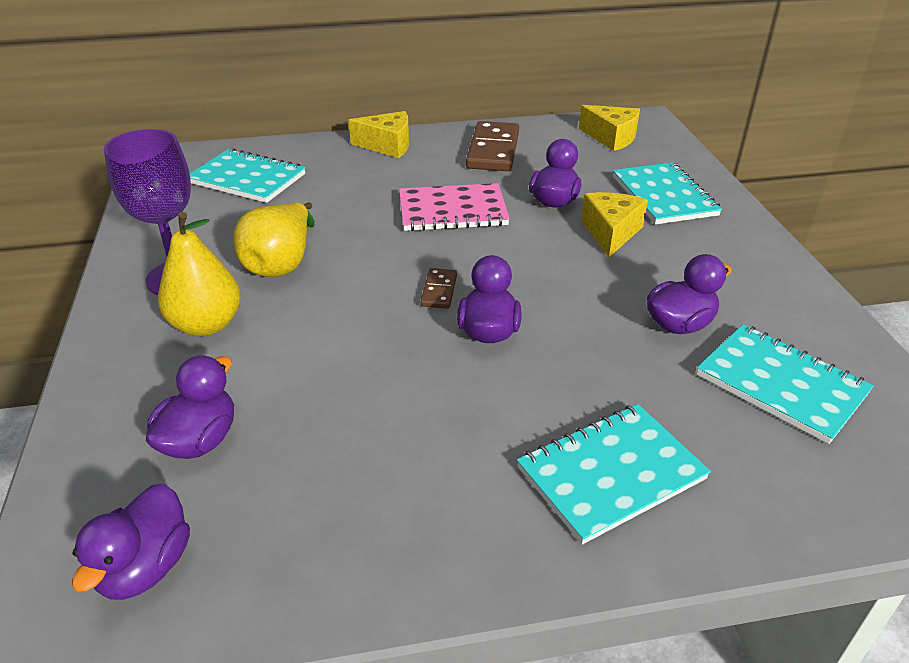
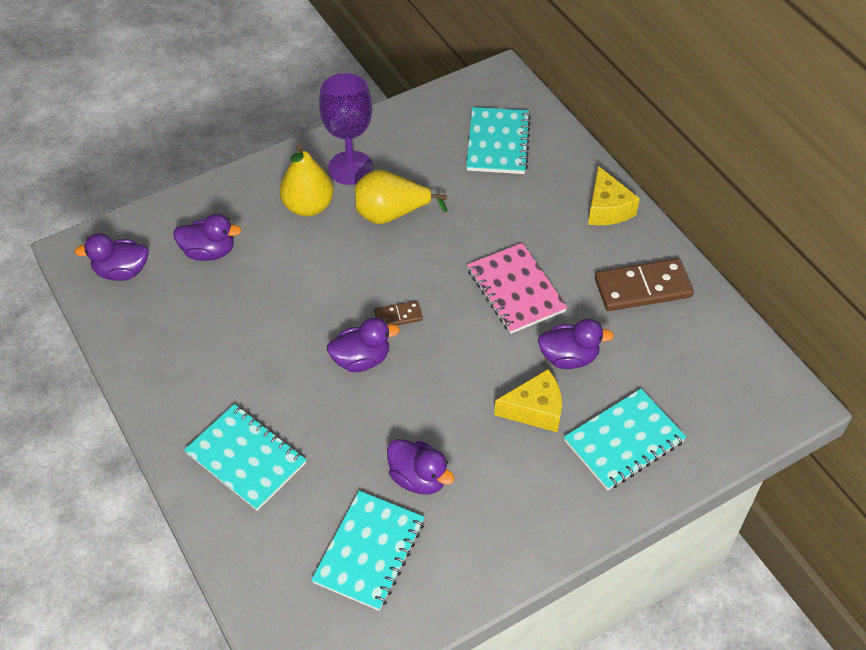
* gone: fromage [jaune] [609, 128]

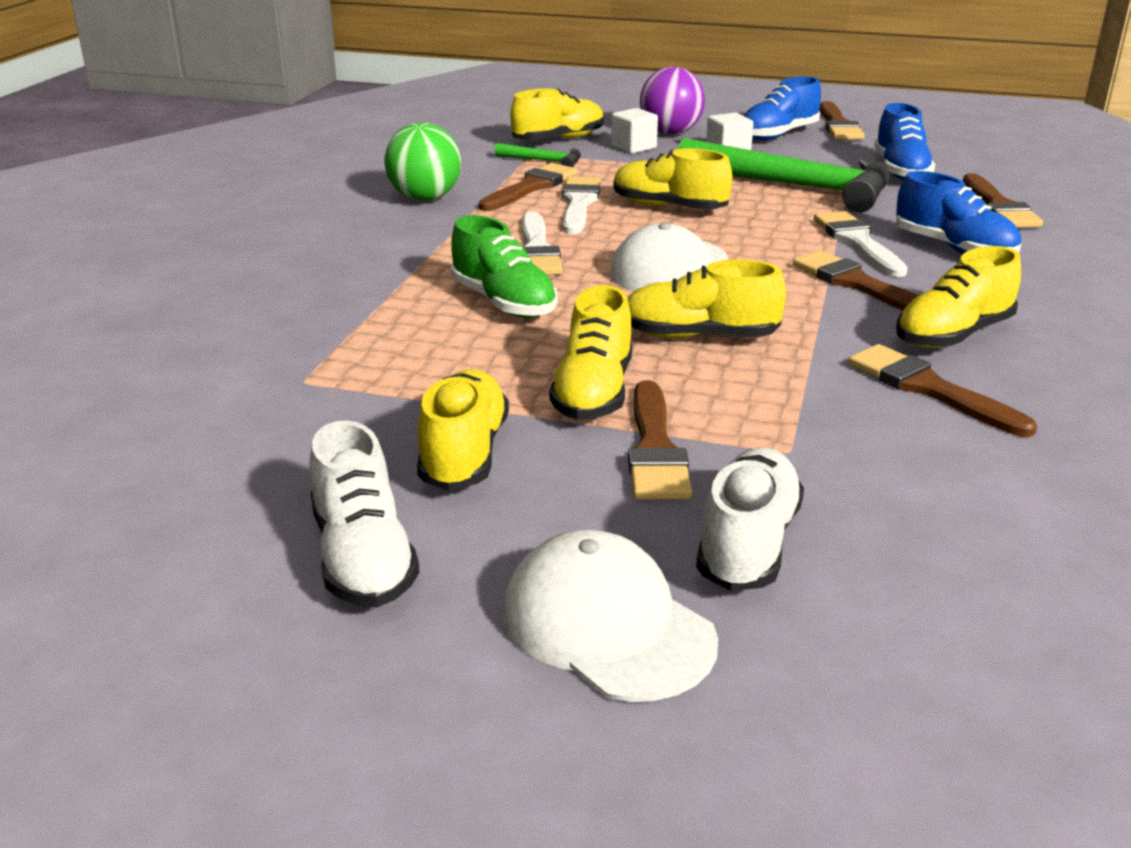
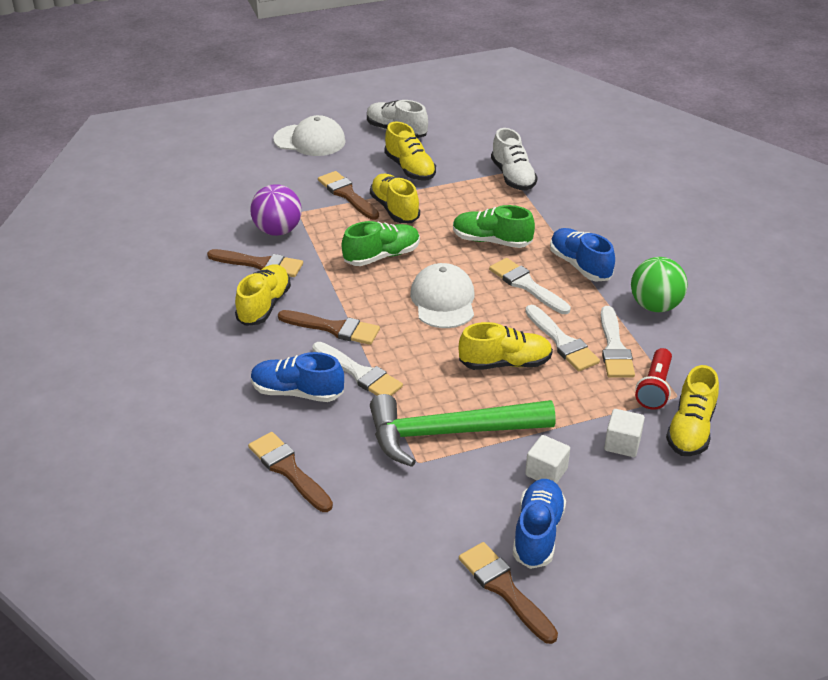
* shifted: balle [violet] [672, 100] to [276, 210]
* shifted: chaussure [bleu] [904, 141] to [582, 255]
* swapped: marteau [vert] [538, 155] to lampe de poche [rouge] [653, 379]
* repainted: pinceau [marron] [528, 187] to pinceau [blanc] [618, 342]
* repainted: chaussure [jaune] [707, 299] to chaussure [vert] [381, 243]
* shifted: chaussure [blanc] [750, 519] to [514, 159]

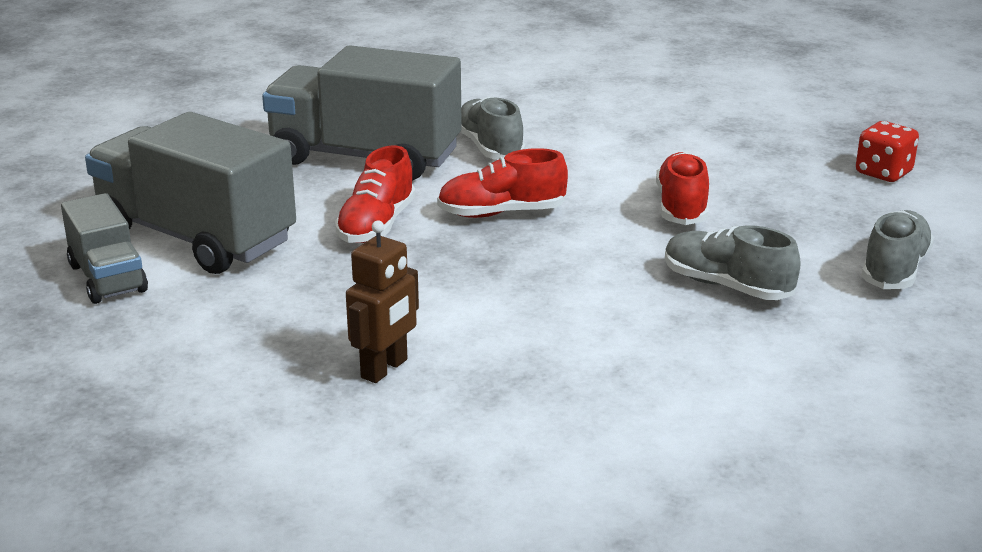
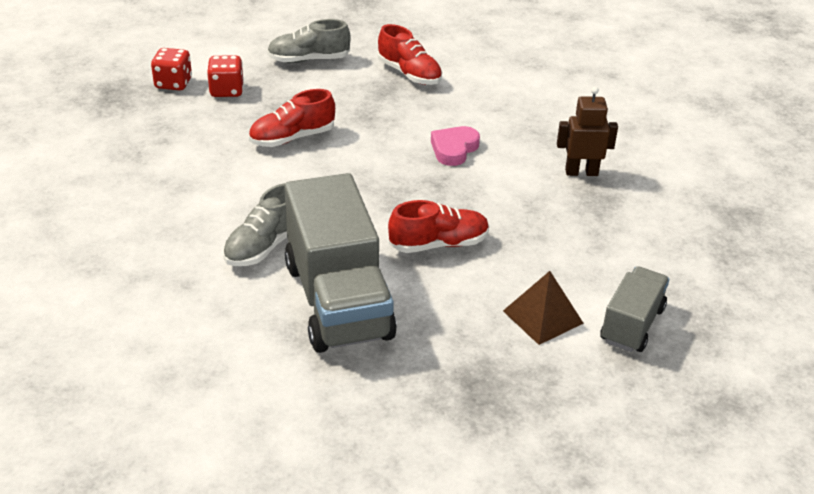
* swapped: camion [gris] [190, 193] to pyramide [marron] [543, 308]
* shifted: chaussure [rouge] [502, 183] to [409, 54]
* gone: chaussure [gris] [733, 262]
* new: dé [rouge] [225, 76]
* new: cœur [rose] [455, 146]

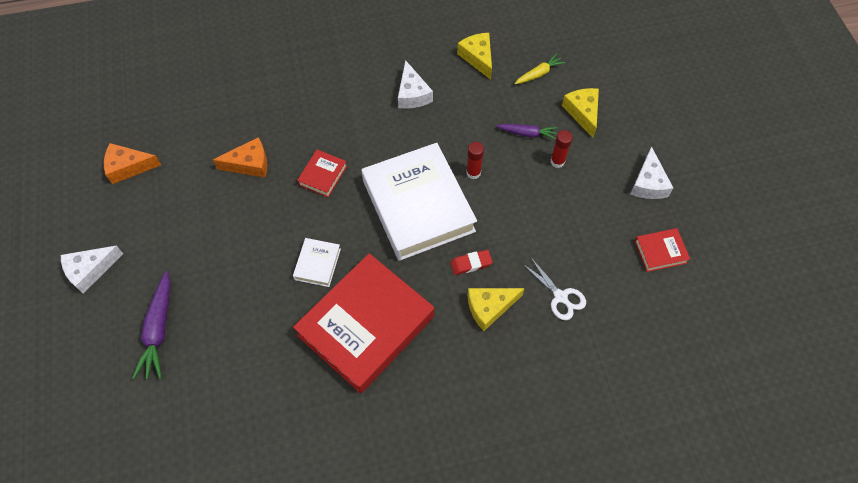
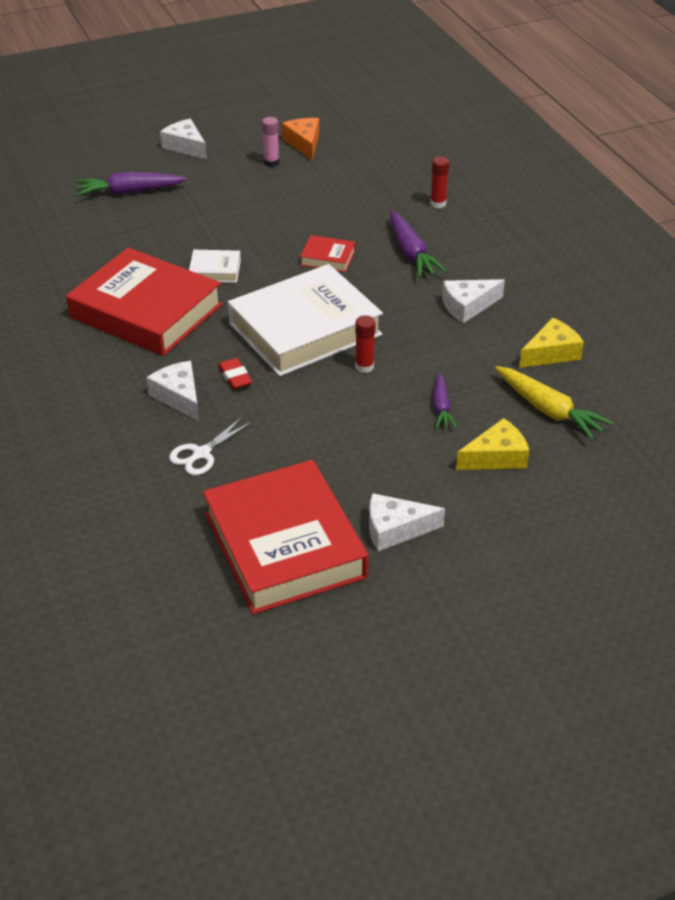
* scaled: carotte [jaune] [540, 68] = [554, 403] x1.62
* shifted: bâton de colle [rouge] [561, 149] to [439, 182]
* gone: fromage [orange] [240, 157]
* scaled: livre [rouge] [662, 250] = [286, 537] x2.37
* repainted: fromage [jaune] [496, 309] to fromage [blanc] [172, 391]
* new: bâton de colle [rose] [270, 142]
* new: carotte [violet] [418, 244]

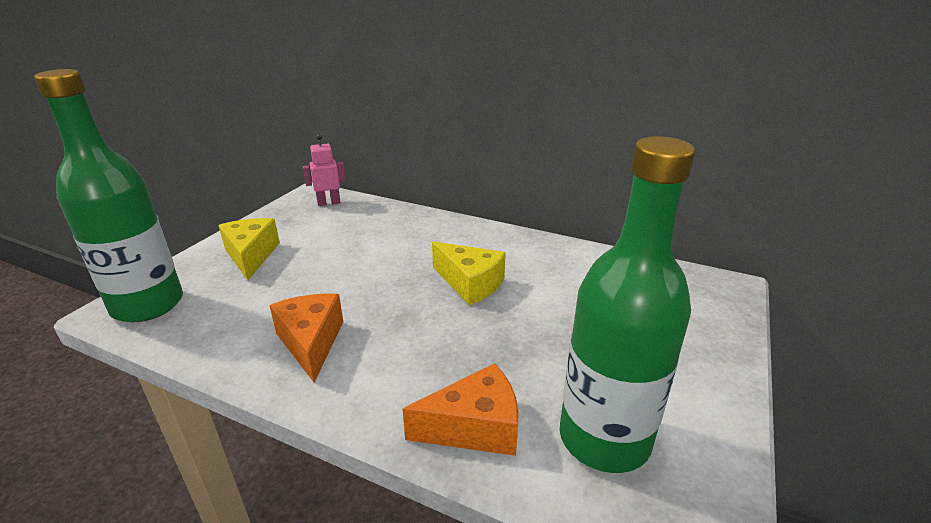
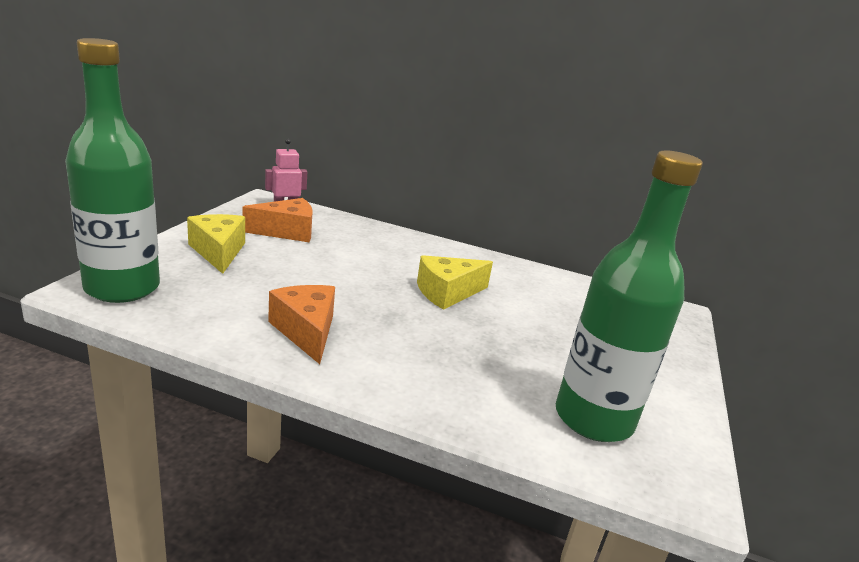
* rotated: fromage [jaune] [469, 273] = [455, 282] 120 degrees clockwise
* shifted: fromage [orange] [460, 409] to [277, 220]

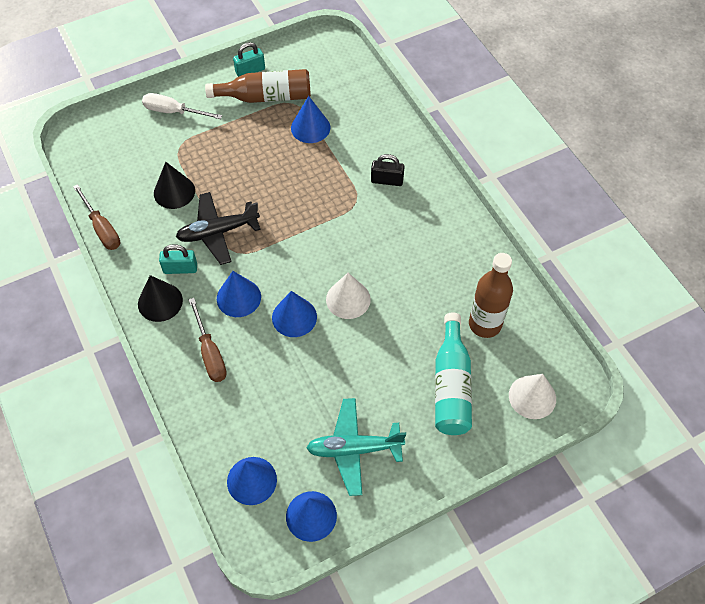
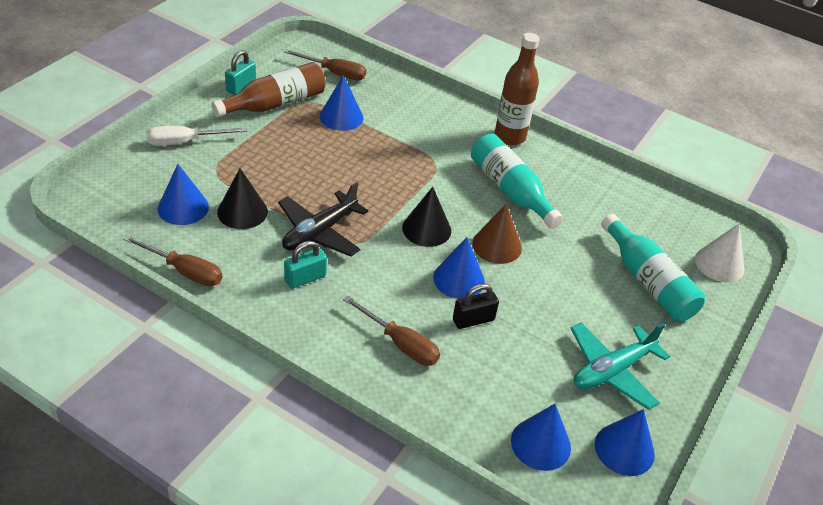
* shifted: cadenas [noir] [387, 170] to [476, 306]
* shifted: bouteille [marron] [491, 295] to [517, 89]
* shifted: cône [bleu] [239, 294] to [183, 194]
* repainted: cône [blanc] [348, 296] to cône [marron] [497, 233]
* shifted: cône [noir] [160, 298] to [426, 217]
* new: tournevis [marron] [325, 65]
* new: bouteille [turquoise] [517, 181]

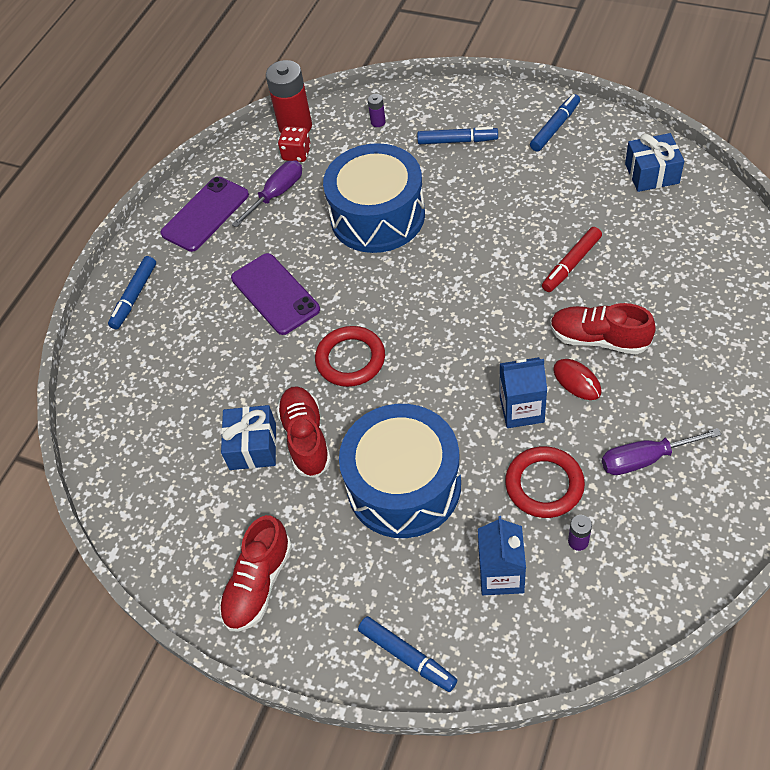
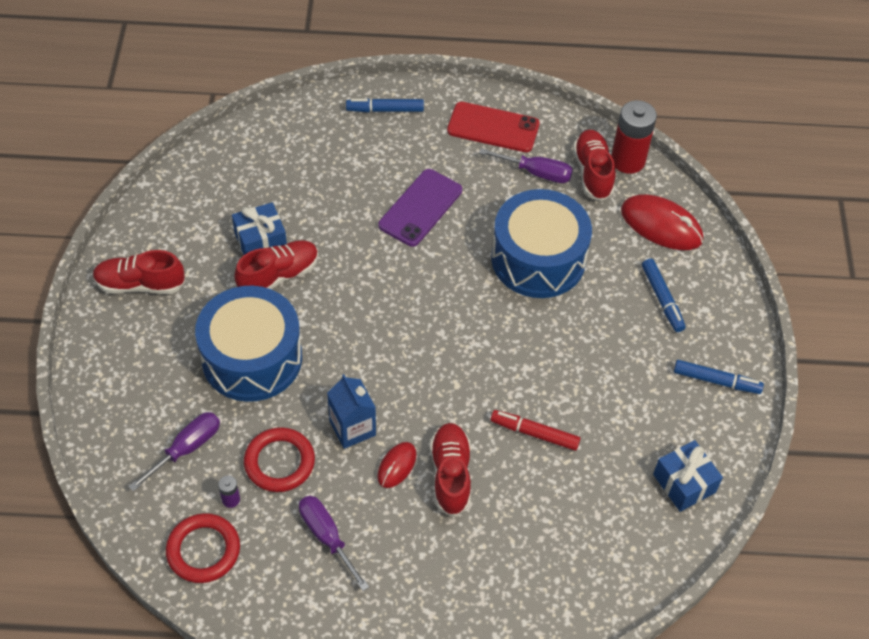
* swapped: pile [violet] [377, 110] to souris [rouge] [662, 222]
* swapped: dé [rouge] [294, 144] to chaussure [rouge] [594, 165]
* repainted: téléphone [violet] [204, 214] to téléphone [rouge] [493, 127]
* shifted: anneau [rouge] [350, 356] to [203, 548]
* swapped: brique de lait [bleu] [502, 555] to tournevis [violet] [174, 451]
* gone: feutre [bleu] [407, 654]

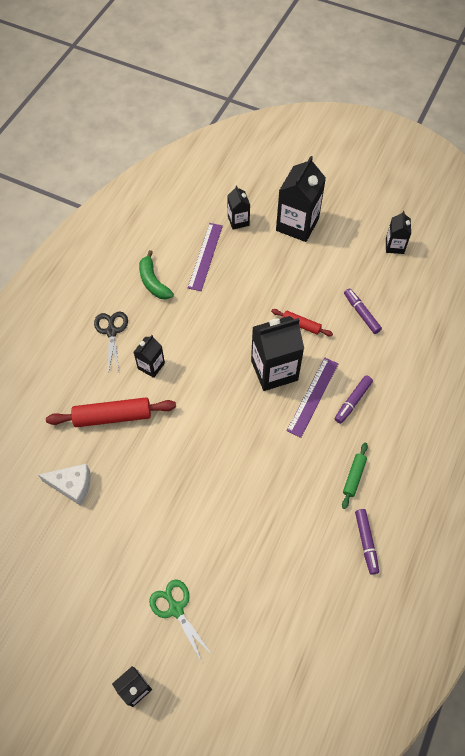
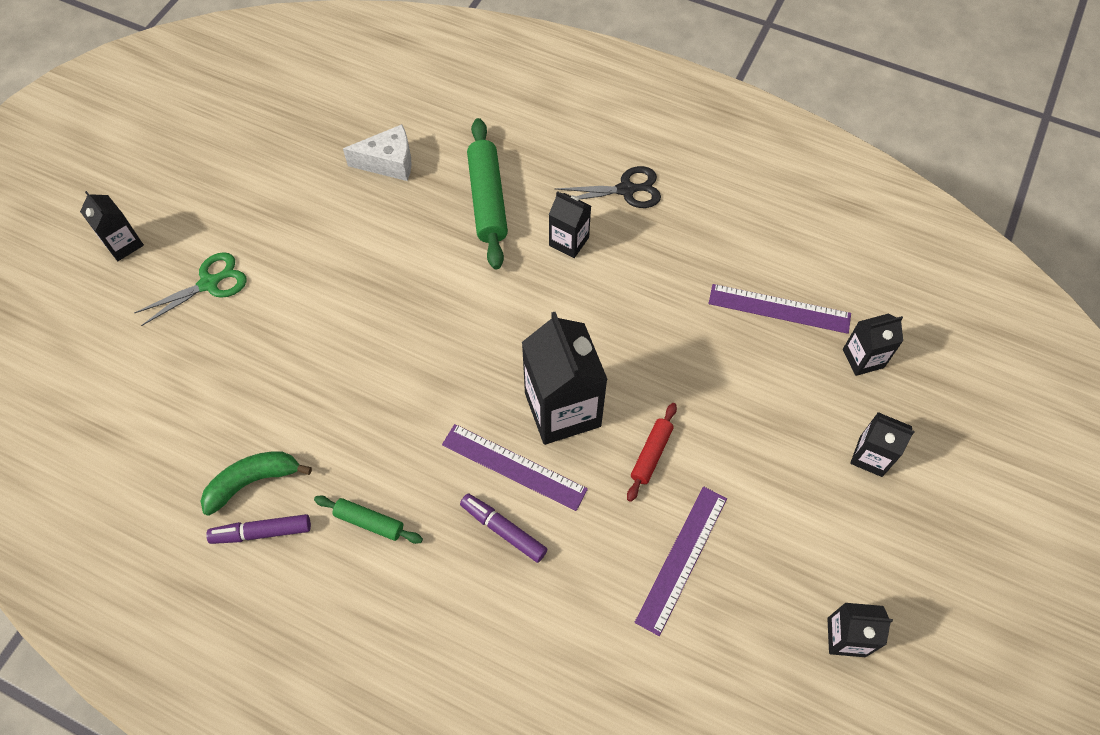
* scaled: brique de lait [noir] [301, 199] = [882, 444] x0.54
* shifted: banane [vert] [156, 275] to [256, 483]
* swapped: feutre [violet] [363, 311] to règle [violet] [681, 561]
* repainted: rouleau à pâtisserie [rouge] [111, 412] to rouleau à pâtisserie [vert] [487, 193]
* rotated: fromage [blanc] [64, 485] = [377, 152] 105 degrees counterclockwise

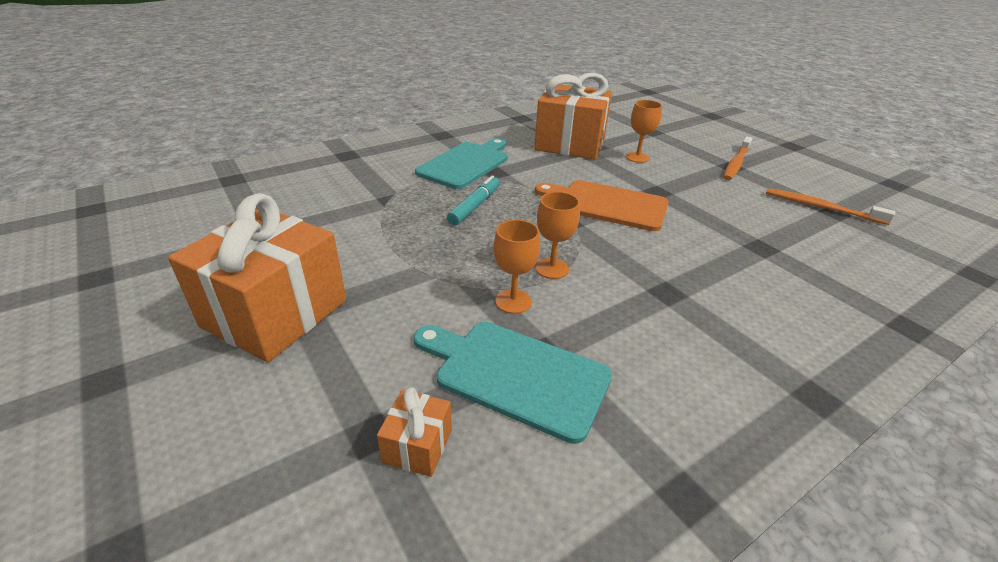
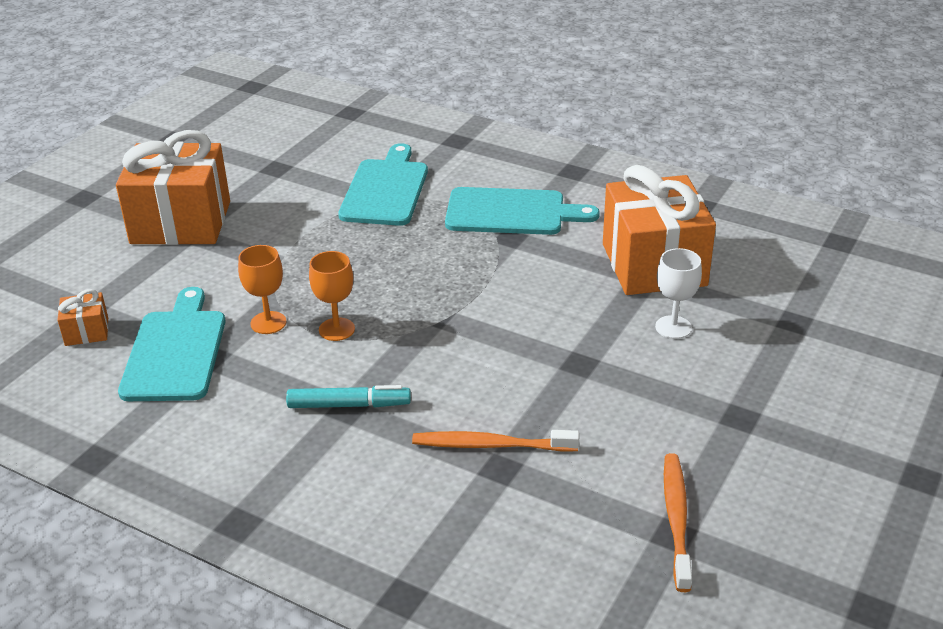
* repainted: verre à pied [orange] [644, 131] to verre à pied [blanc] [678, 293]
* shifted: brosse à dents [orange] [737, 158] to [495, 441]
* shifted: feutre [turquoise] [473, 201] to [348, 396]
* gone: planche à découper [orange] [601, 205]
* new: planche à découper [turquoise] [383, 184]

